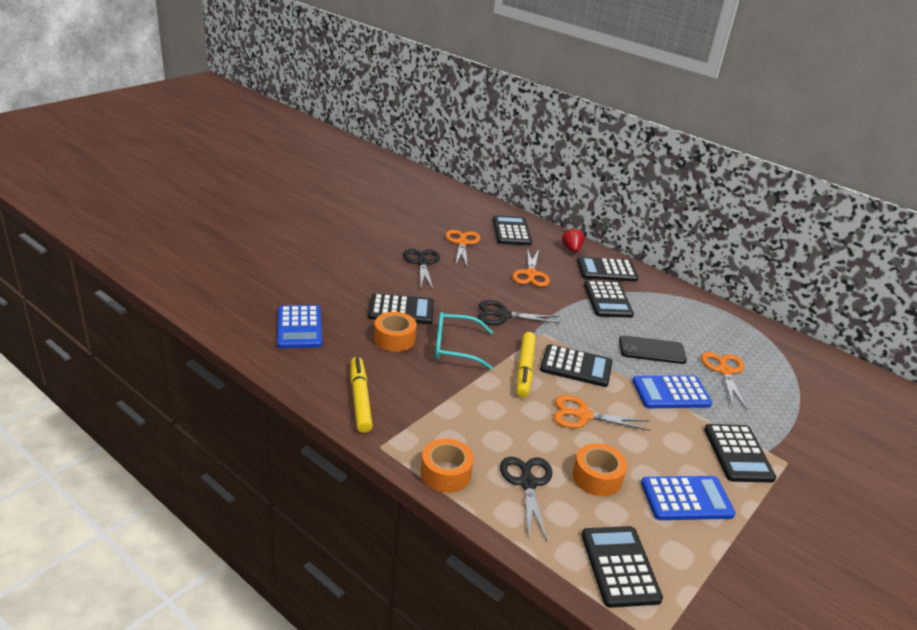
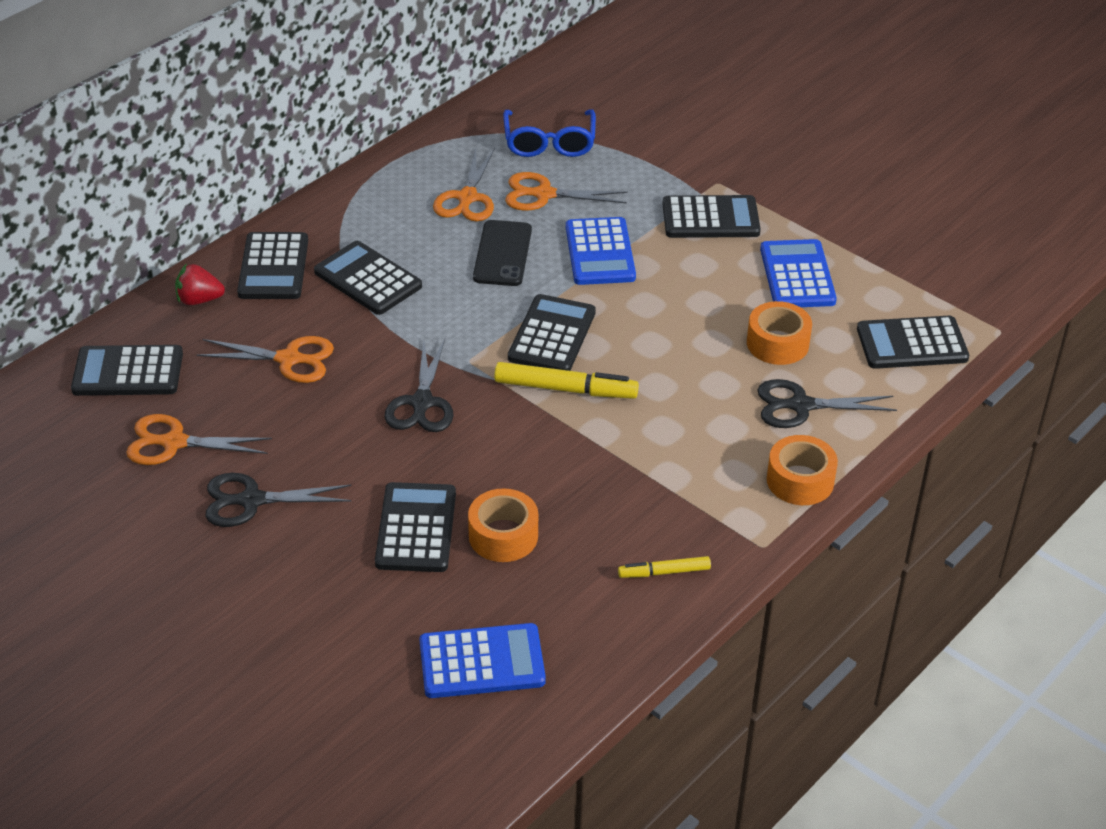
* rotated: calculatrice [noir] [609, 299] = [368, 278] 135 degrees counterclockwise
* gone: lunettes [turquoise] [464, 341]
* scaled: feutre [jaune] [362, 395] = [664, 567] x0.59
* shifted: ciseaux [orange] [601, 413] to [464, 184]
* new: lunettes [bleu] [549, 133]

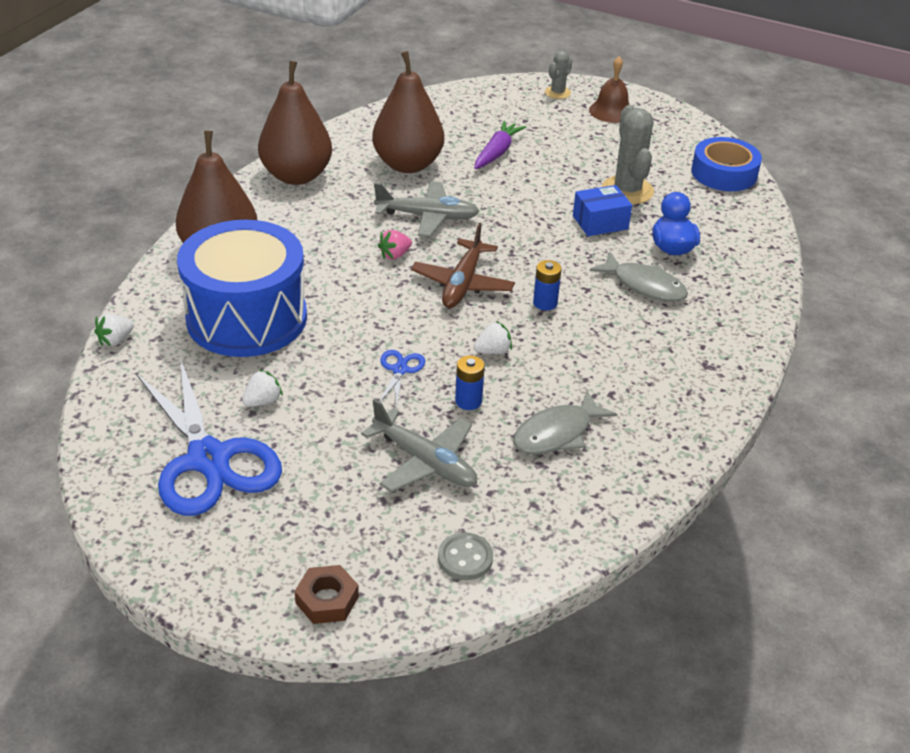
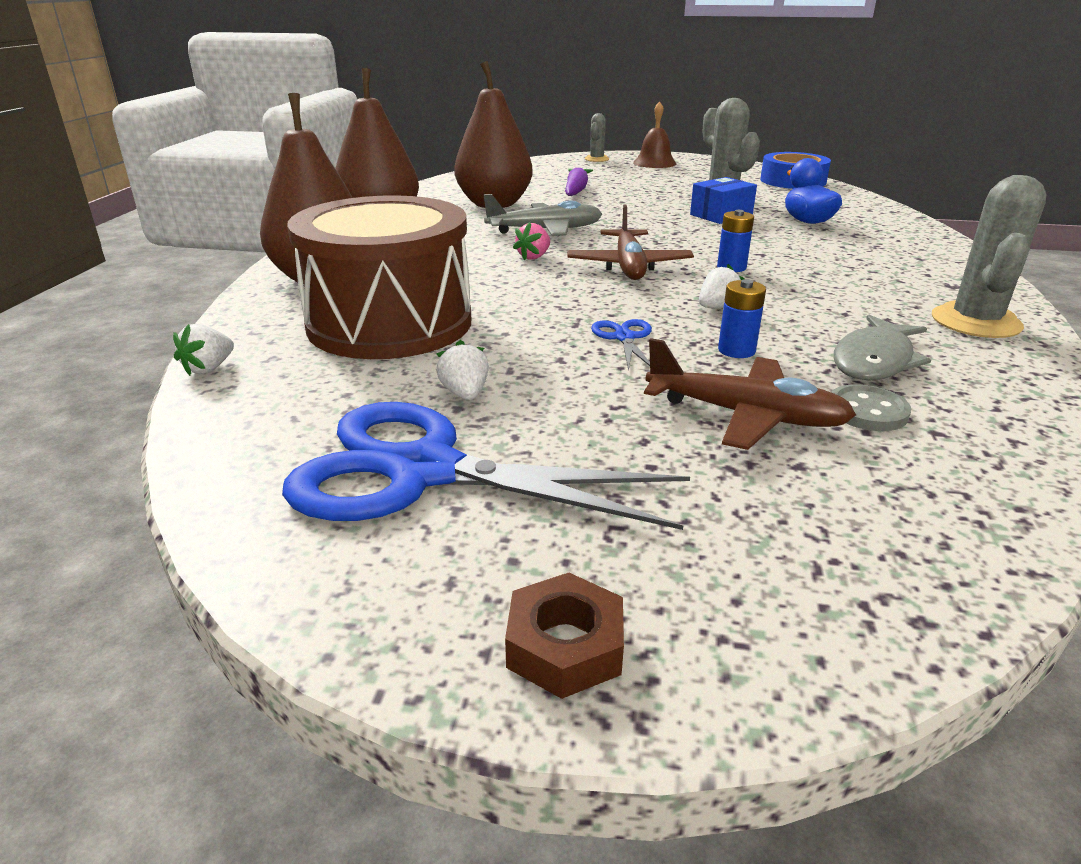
* repainted: tambour [bleu] [242, 288] to tambour [marron] [379, 277]
* gone: poisson [gris] [639, 277]
* rotated: ciseaux [bleu] [209, 437] = [486, 466] 150 degrees clockwise
* rotated: fraise [blanc] [262, 388] = [462, 370] 45 degrees counterclockwise
* repainted: avion [gris] [419, 446] to avion [marron] [750, 394]
* shifted: bouton [gris] [465, 556] to [871, 407]
* shifted: écrou [marron] [327, 594] to [564, 636]
* new: cactus [gris] [989, 256]

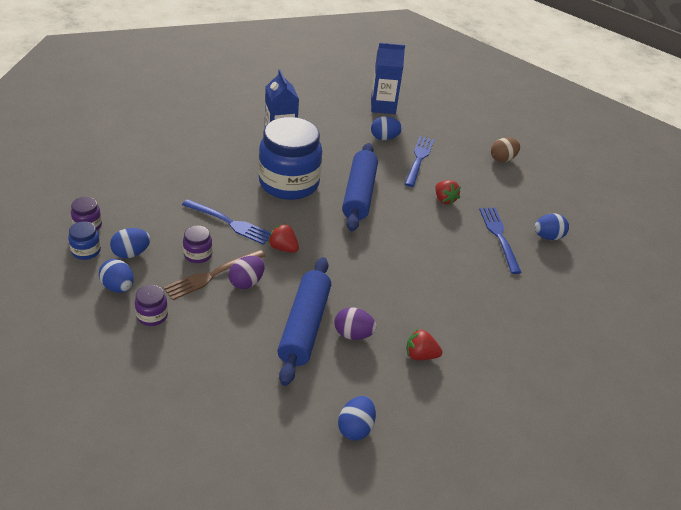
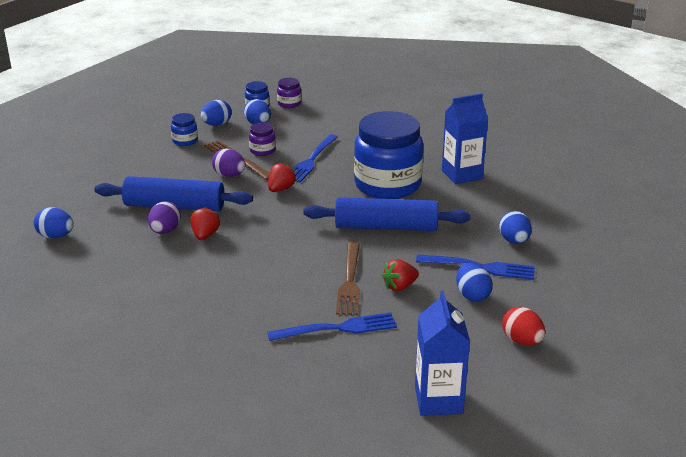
* shifted: brique de lait [bleu] [388, 78] to [442, 353]
* repainted: œuf [marron] [505, 149] to œuf [rouge] [523, 326]
* shifted: œuf [bleu] [551, 227] to [474, 282]
* repainted: bocal [violet] [151, 305] to bocal [bleu] [184, 129]
* shifted: fraise [rouge] [424, 344] to [205, 223]
* new: fourchette [marron] [348, 278]

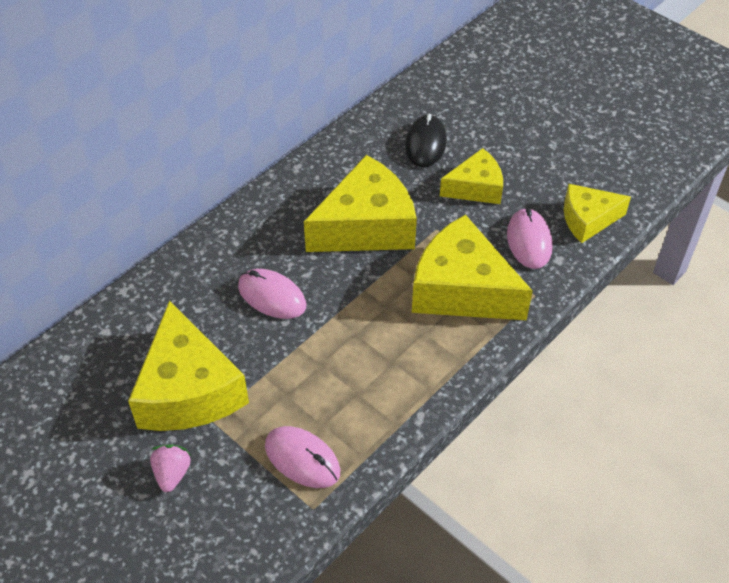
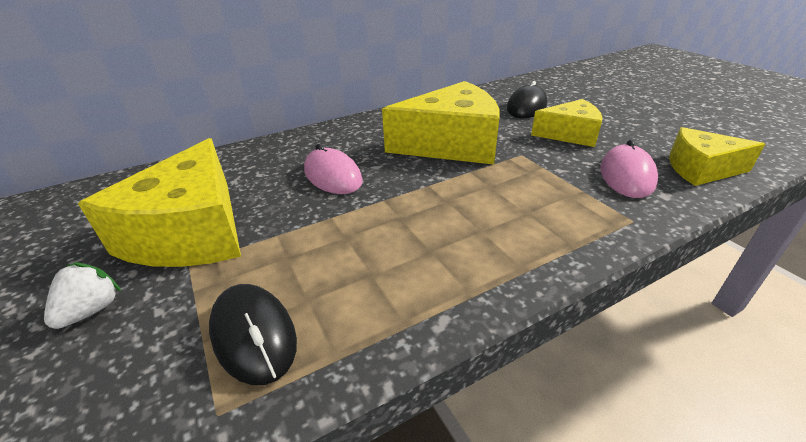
* gone: fromage [jaune] [472, 267]
* repainted: souris [rose] [302, 457] to souris [noir] [253, 334]
* repainted: fraise [rose] [170, 468] to fraise [blanc] [82, 295]

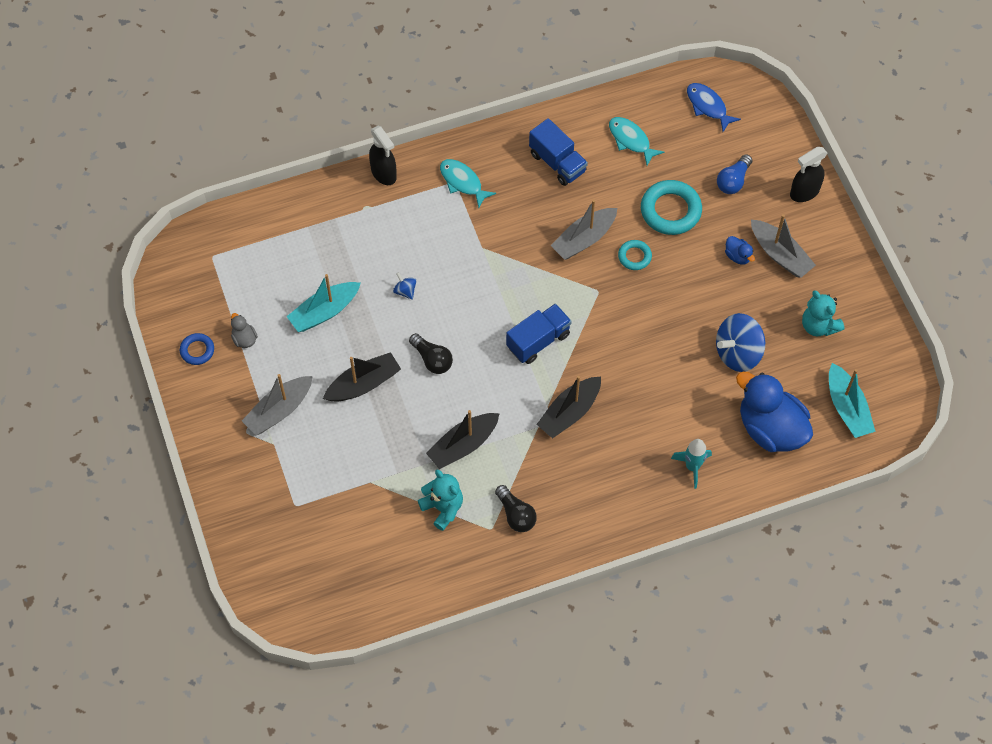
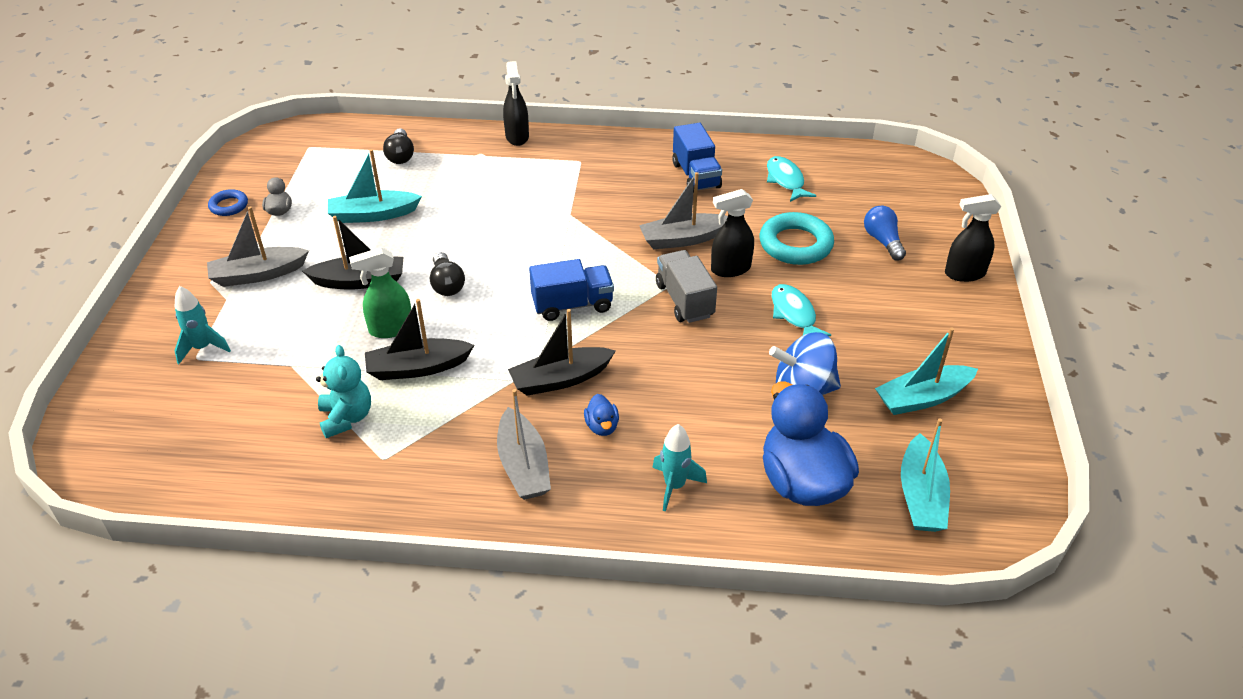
* gone: poisson [bleu] [714, 107]
* rotated: ampoule [bleu] [734, 174] = [885, 232] 105 degrees clockwise
* shifted: poisson [turquoise] [468, 183] to [801, 310]
* shifted: bateau [gris] [783, 246] to [524, 444]
* shifted: canard [bleu] [740, 250] to [601, 415]
* swapped: anneau [turquoise] [635, 255] to vaporisateur [noir] [732, 233]
* gone: toupie [bleu] [404, 286]
* swapped: ours en peluche [turquoise] [823, 313] to bateau [turquoise] [926, 371]
* shifted: ampoule [noir] [516, 508] to [398, 146]
* new: vaporisateur [vert] [380, 292]
* new: camion [gris] [686, 286]
* new: fusée [turquoise] [202, 325]

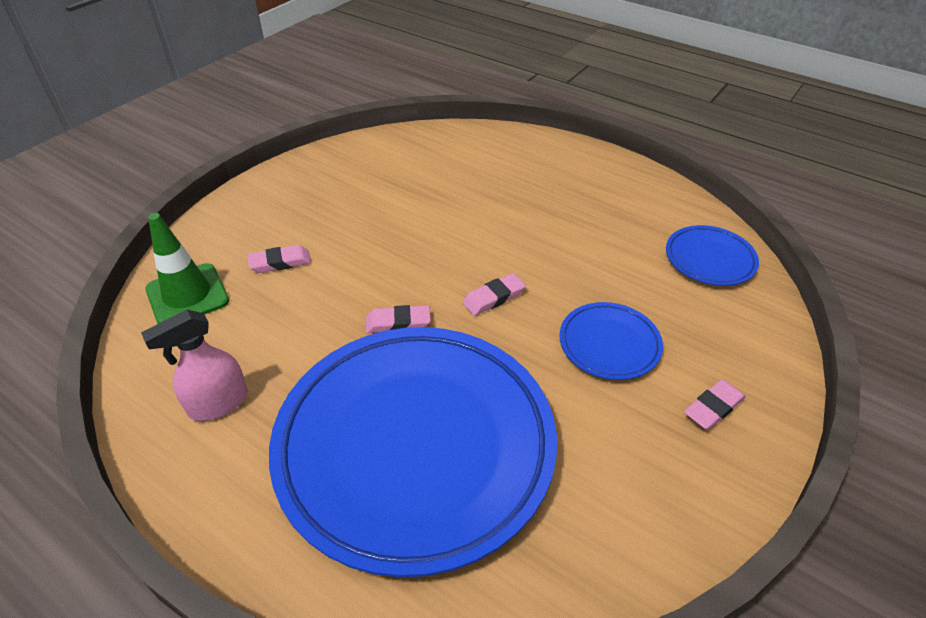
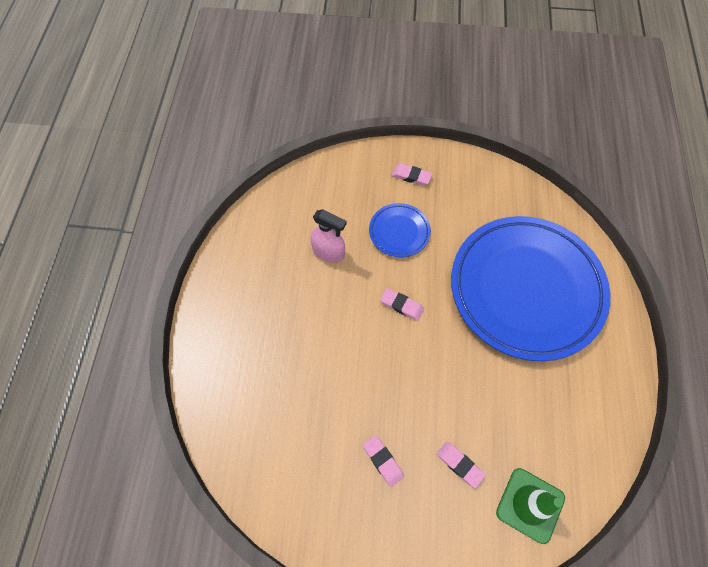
* gone: assiette [bleu] [712, 255]
* shifted: gomme [rose] [398, 319] to [383, 461]
* shifted: vaporisateur [rose] [194, 365] to [329, 236]

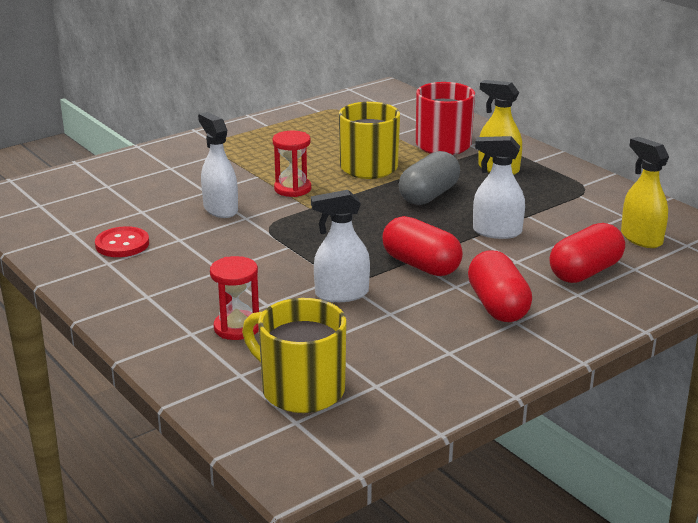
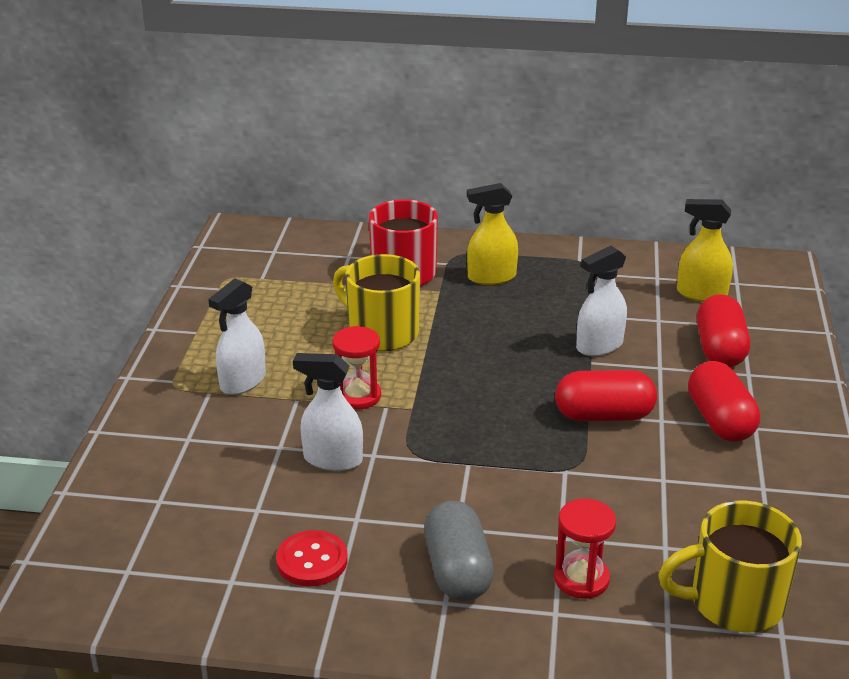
* shifted: gélule [gris] [429, 178] to [459, 551]
* shifted: vaporisateur [blanc] [340, 246] to [237, 336]
* rotated: gélule [rouge] [500, 286] = [724, 401] 45 degrees clockwise

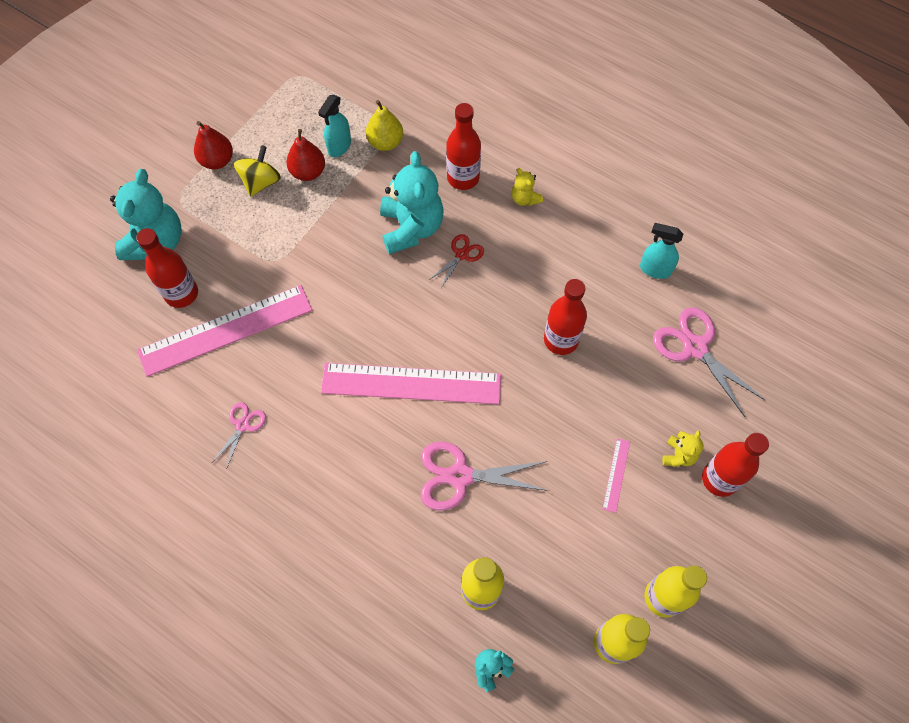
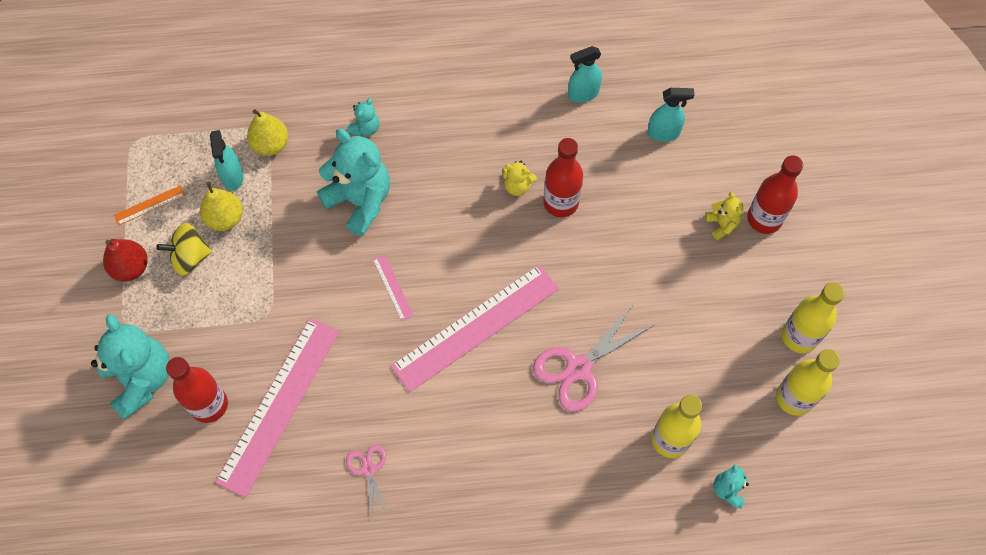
* swapped: bouteille [rouge] [463, 146] to ours en peluche [turquoise] [363, 117]
* repainted: poire [rouge] [305, 155] to poire [jaune] [221, 206]
* rotated: toupie [jaune] [257, 171] = [184, 249] 90 degrees counterclockwise
* shifted: ours en peluche [jaune] [527, 187] to [519, 178]
* gone: ciseaux [rouge] [456, 261]
* swapped: ciseaux [rose] [709, 362] to vaporisateur [turquoise] [671, 115]
* shifted: règle [rose] [616, 475] to [393, 287]
* new: règle [orange] [150, 205]

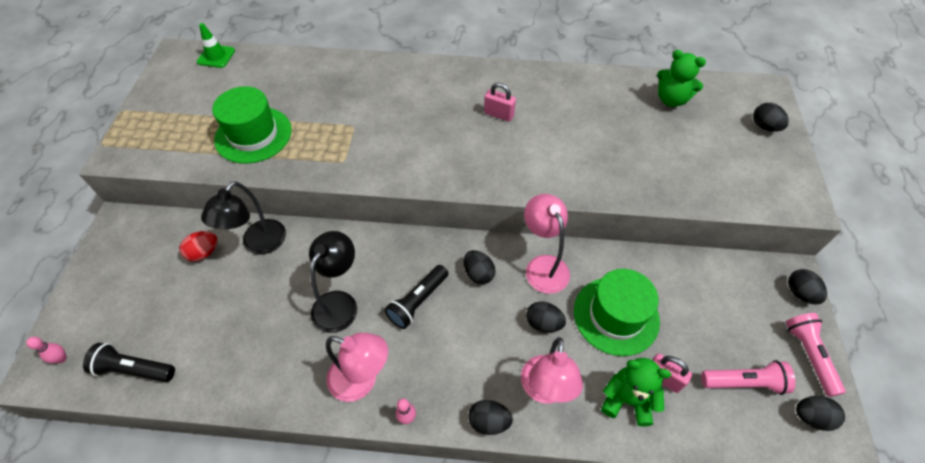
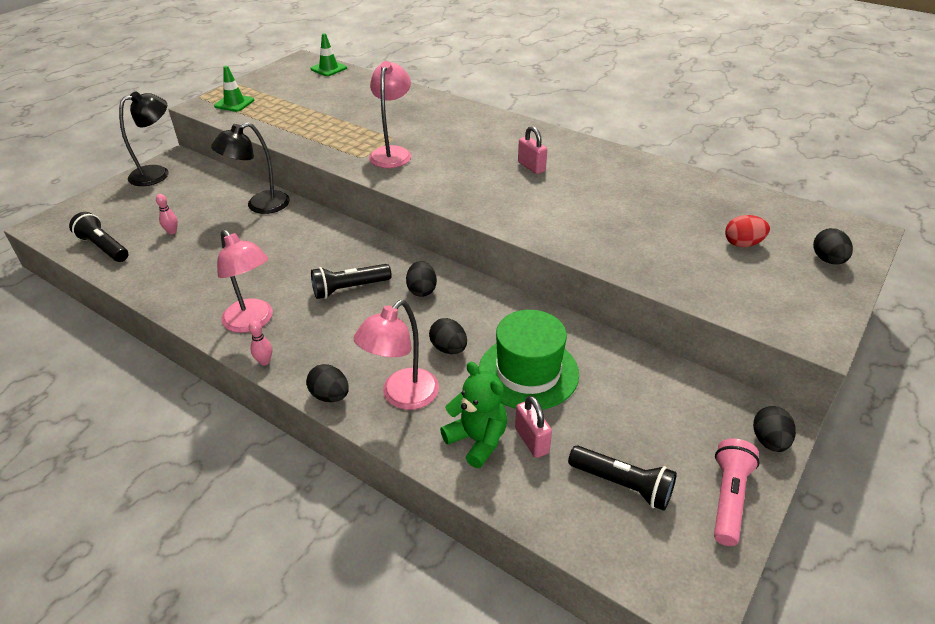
* gone: ours en peluche [vert] [681, 78]
* gone: chapeau [vert] [252, 125]
* shifted: lampe [rose] [547, 244] to [390, 114]
* shifted: œuf [rouge] [198, 246] to [747, 231]
* shifted: lampe [noir] [333, 282] to [143, 138]
* shifted: quille [rose] [46, 350] to [167, 214]
* repainted: lampe de poche [rose] [748, 377] to lampe de poche [noir] [622, 478]
* gone: œuf [noir] [820, 413]
* new: cône de chantier [vert] [234, 89]

